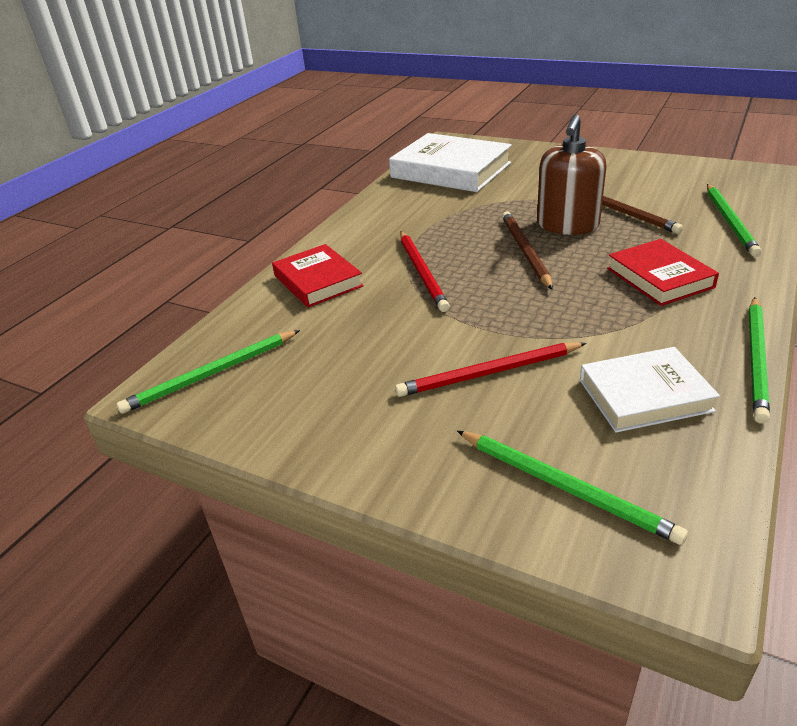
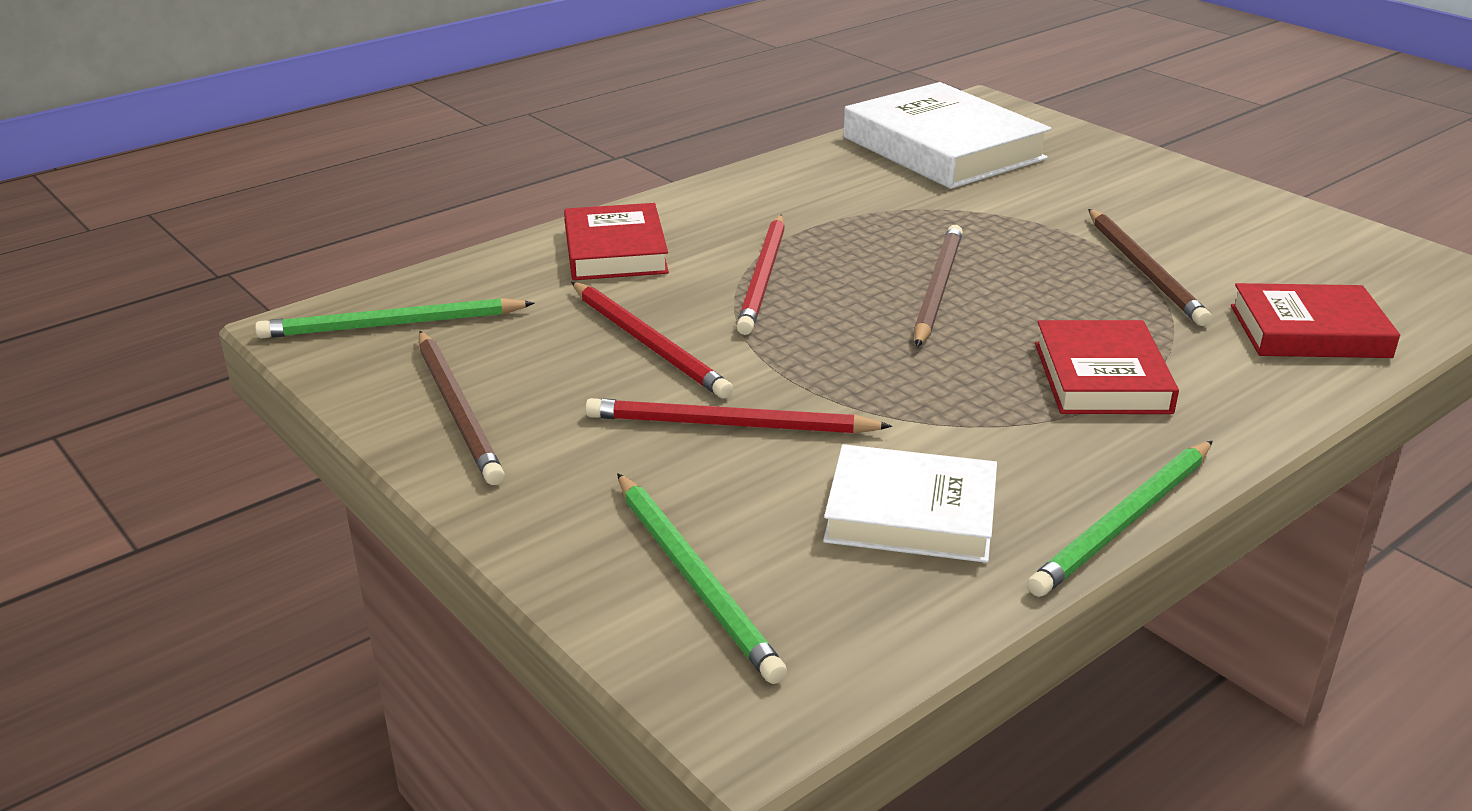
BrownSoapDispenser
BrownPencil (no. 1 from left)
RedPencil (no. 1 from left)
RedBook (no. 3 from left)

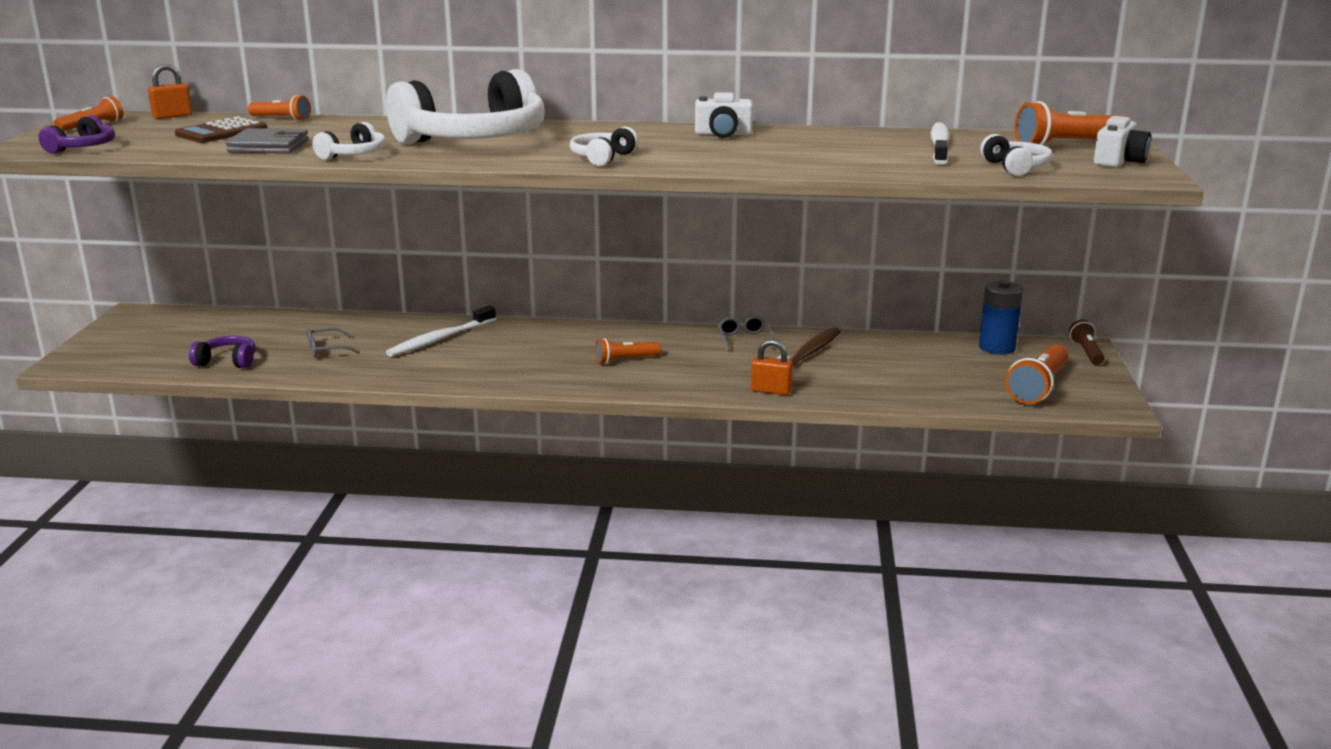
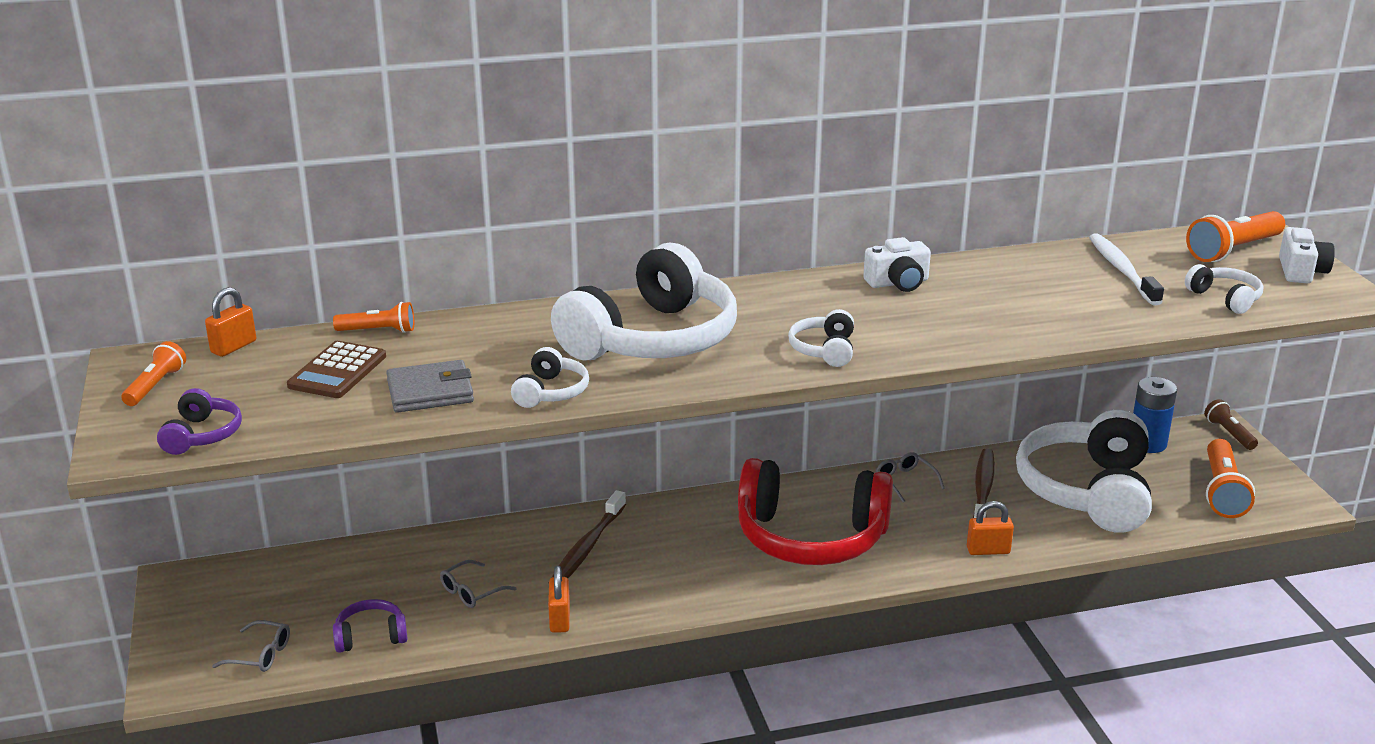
GreyGlasses (no. 1 from left)
OrangePadlock (no. 2 from left)
WhiteHeadphones (no. 4 from left)
RedHeadphones
BrownToothbrush (no. 1 from left)

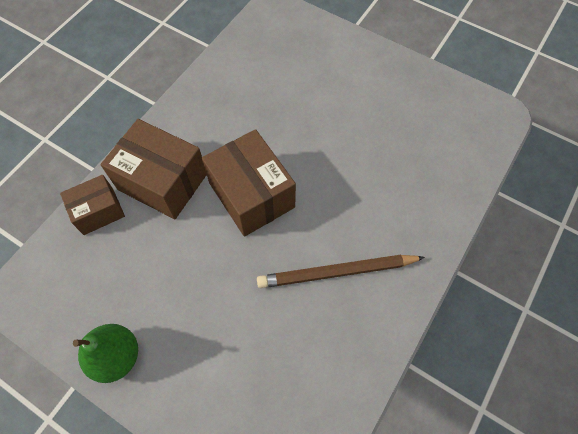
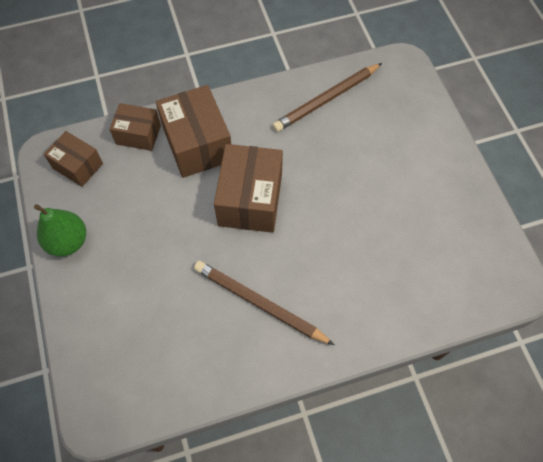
BrownBox (no. 1 from left)
BrownPencil (no. 2 from left)

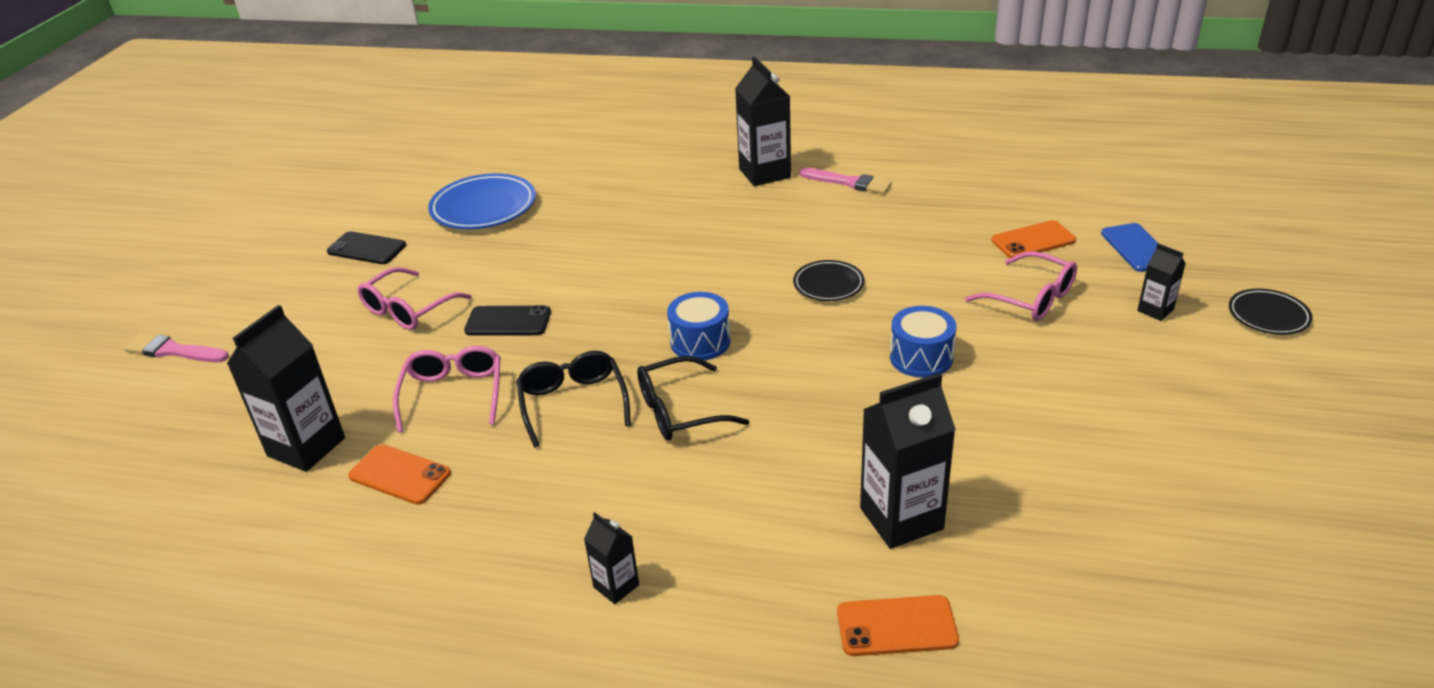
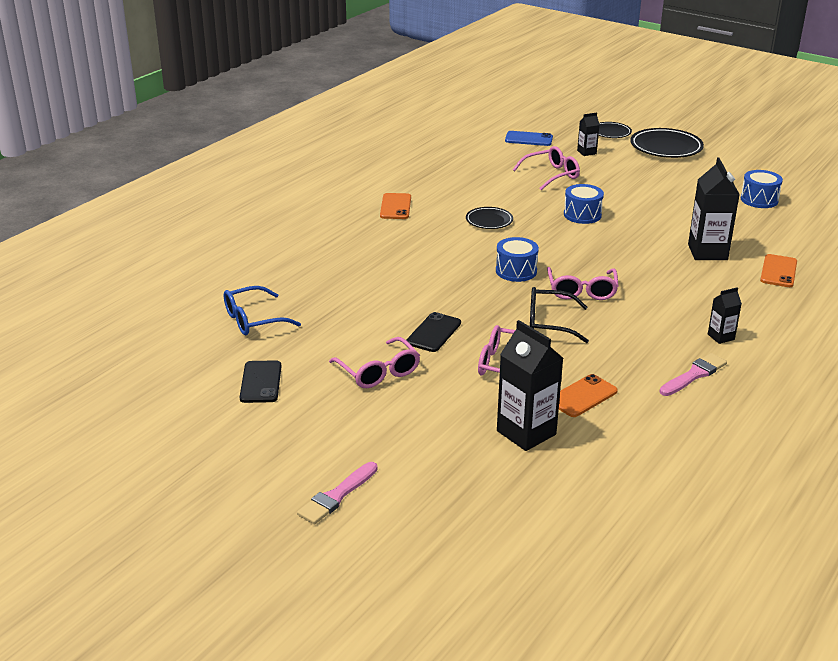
BlackCarton (no. 3 from left in the first image)
BlackPlate (no. 3 from left)
BlueDrum (no. 3 from left)
PinkBrush (no. 2 from left)
OrangePhone (no. 1 from left)
BlueGlasses
PinkGlasses (no. 4 from left)
BlackPhone (no. 1 from left)

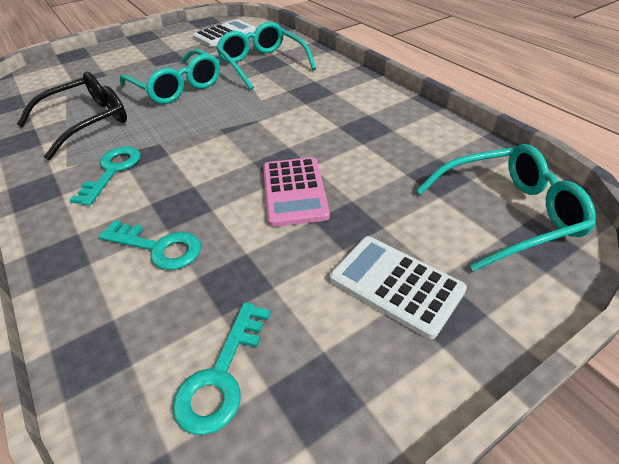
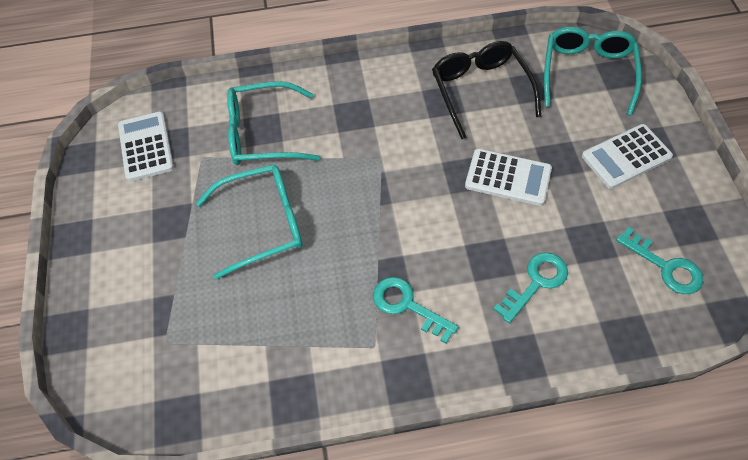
BlackGlasses
WhiteCalculator (no. 2 from left)

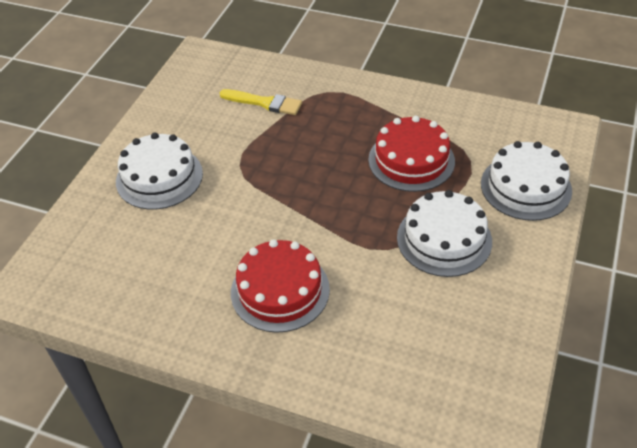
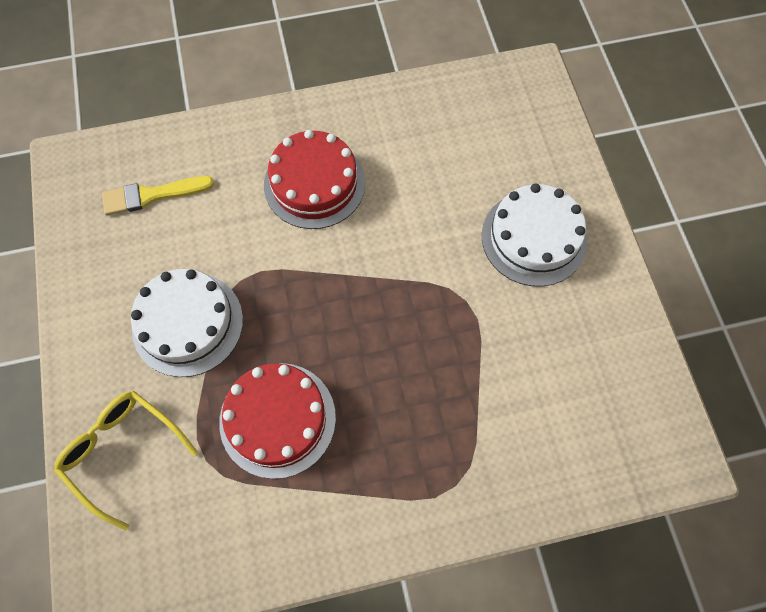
YellowBrush
YellowGlasses

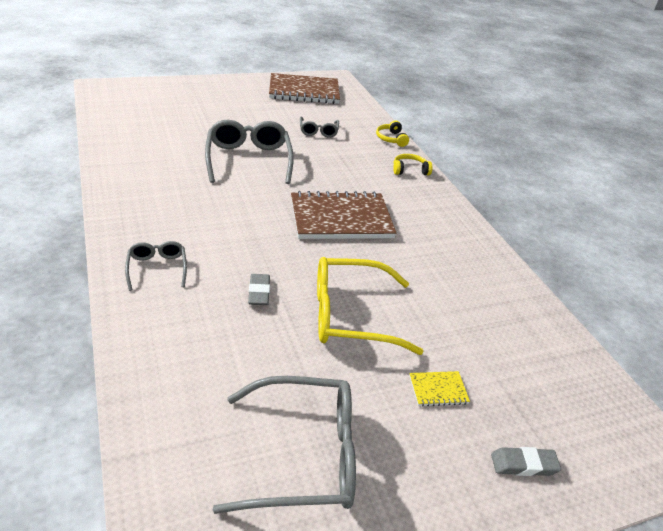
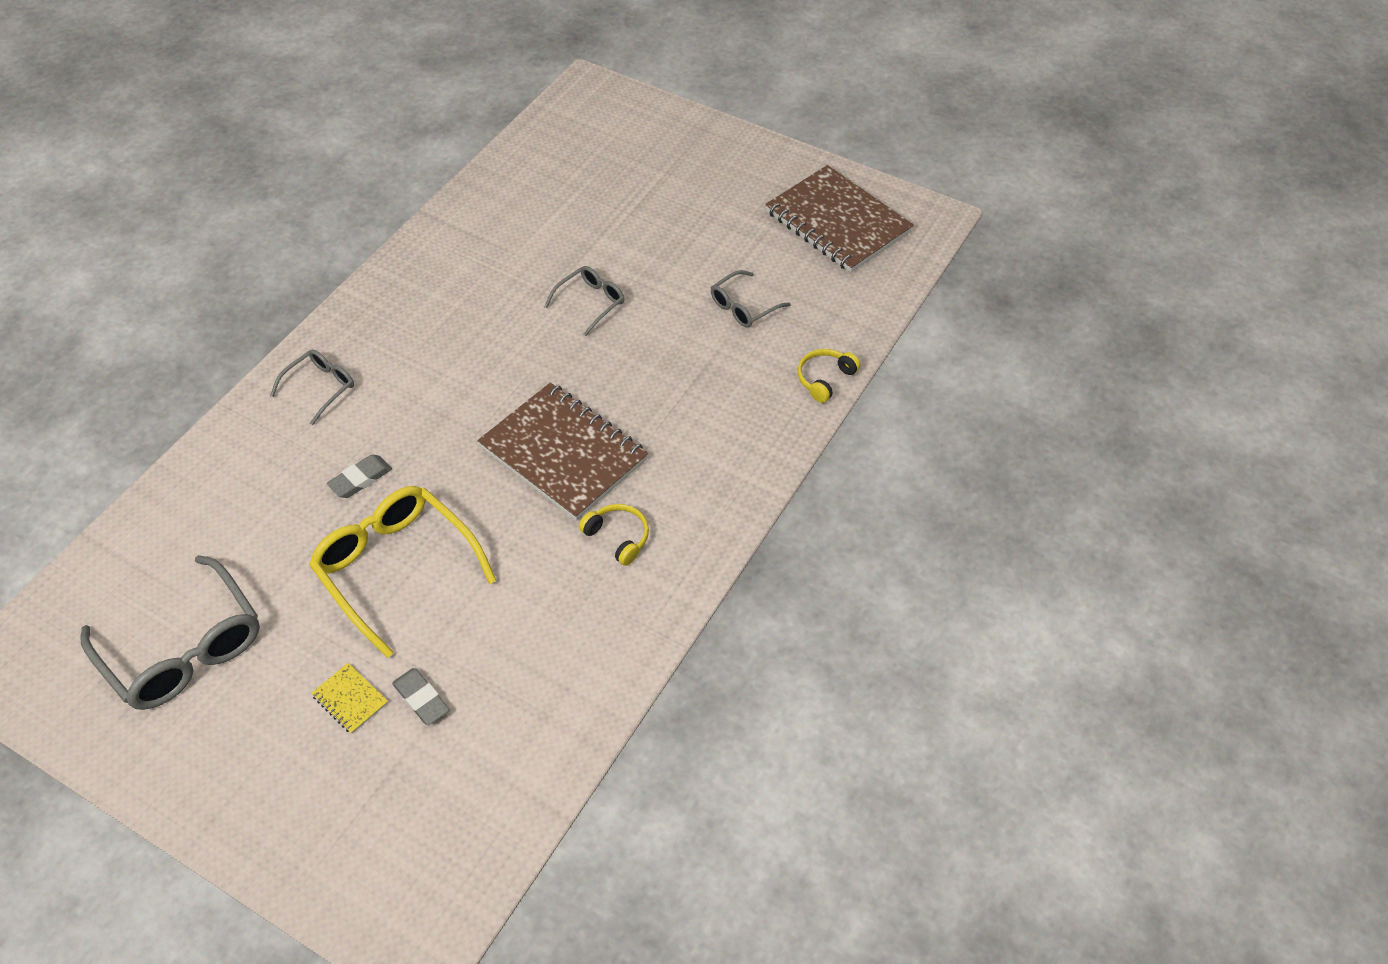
YellowHeadphones (no. 1 from left)
GreyEraser (no. 2 from left)
GreyGlasses (no. 3 from left)

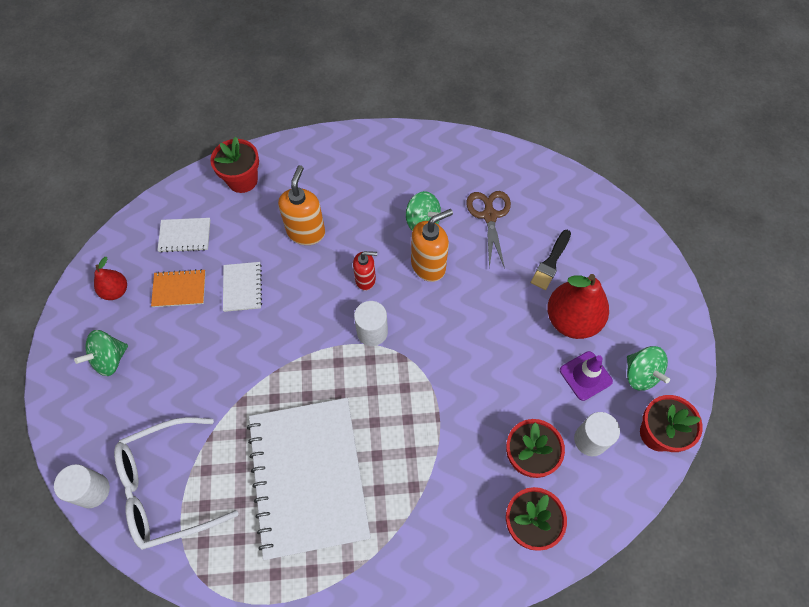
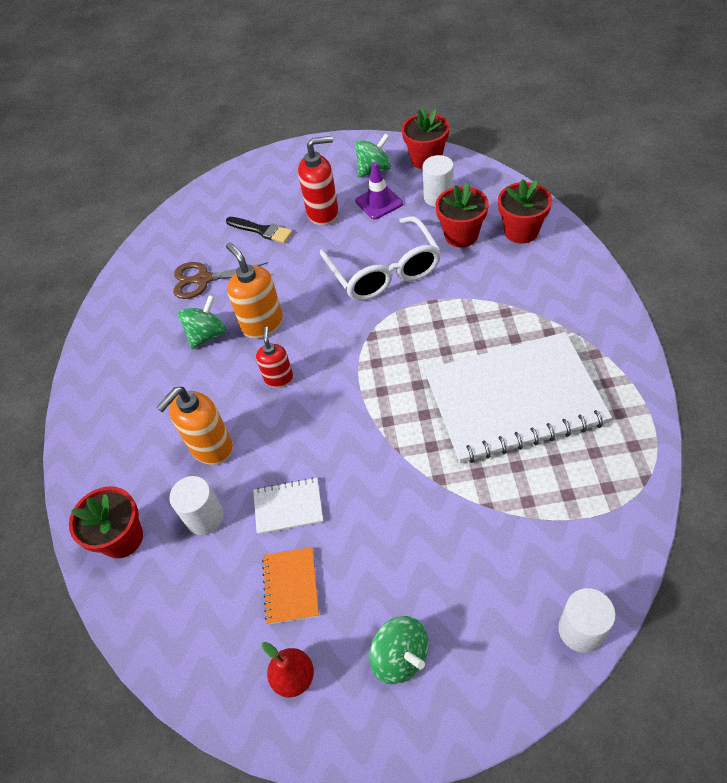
WhiteNotebook (no. 1 from left in the first image)
WhiteGlasses
WhiteCylinder (no. 1 from left)
RedSoapDispenser (no. 2 from left)
OrangeSoapDispenser (no. 1 from left)

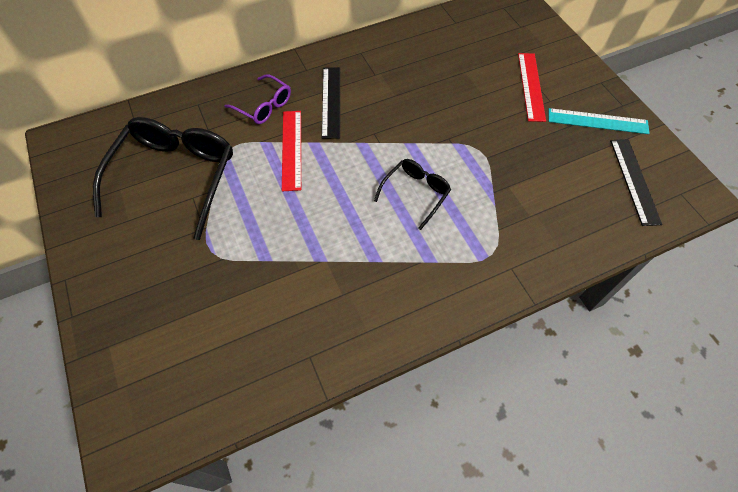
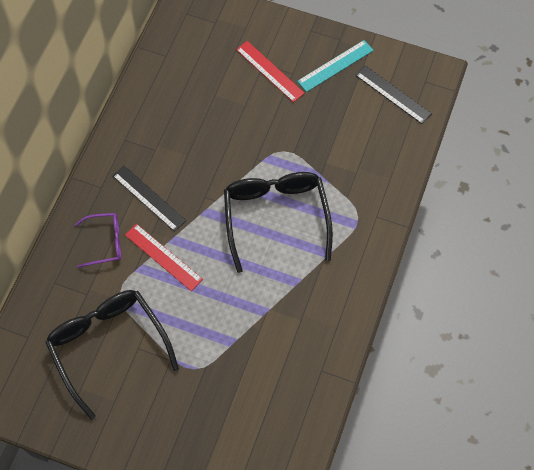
BlackGlasses (no. 2 from left)

